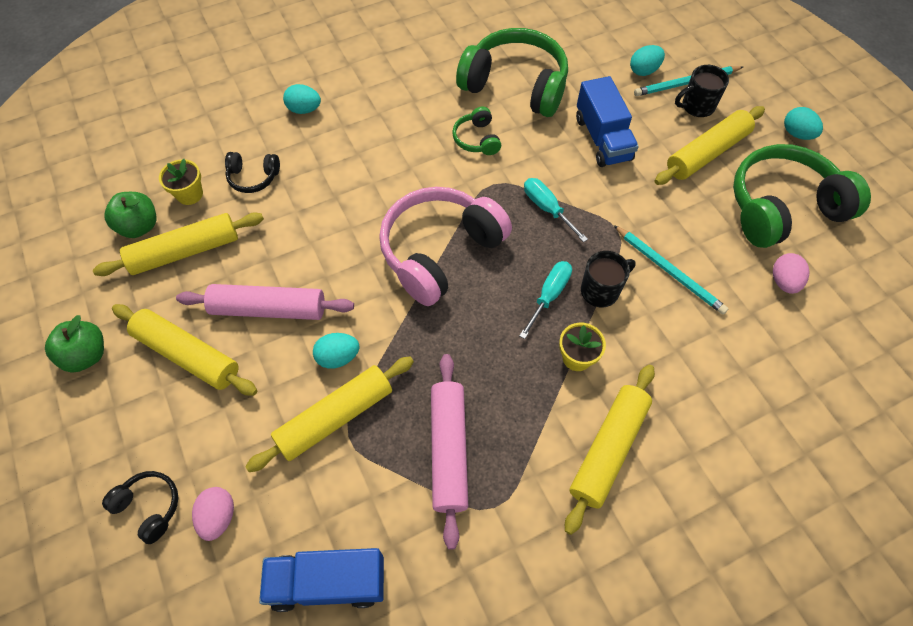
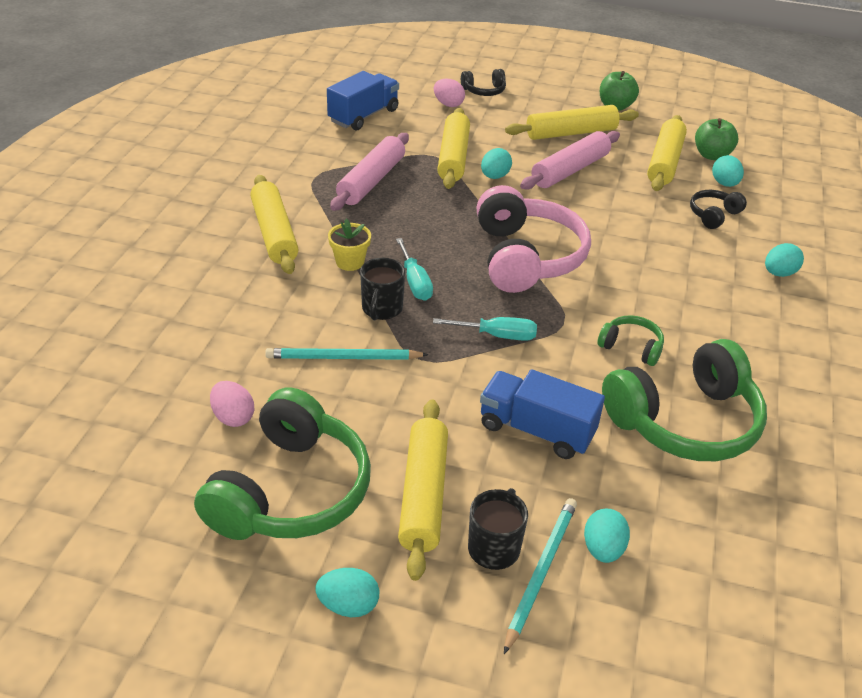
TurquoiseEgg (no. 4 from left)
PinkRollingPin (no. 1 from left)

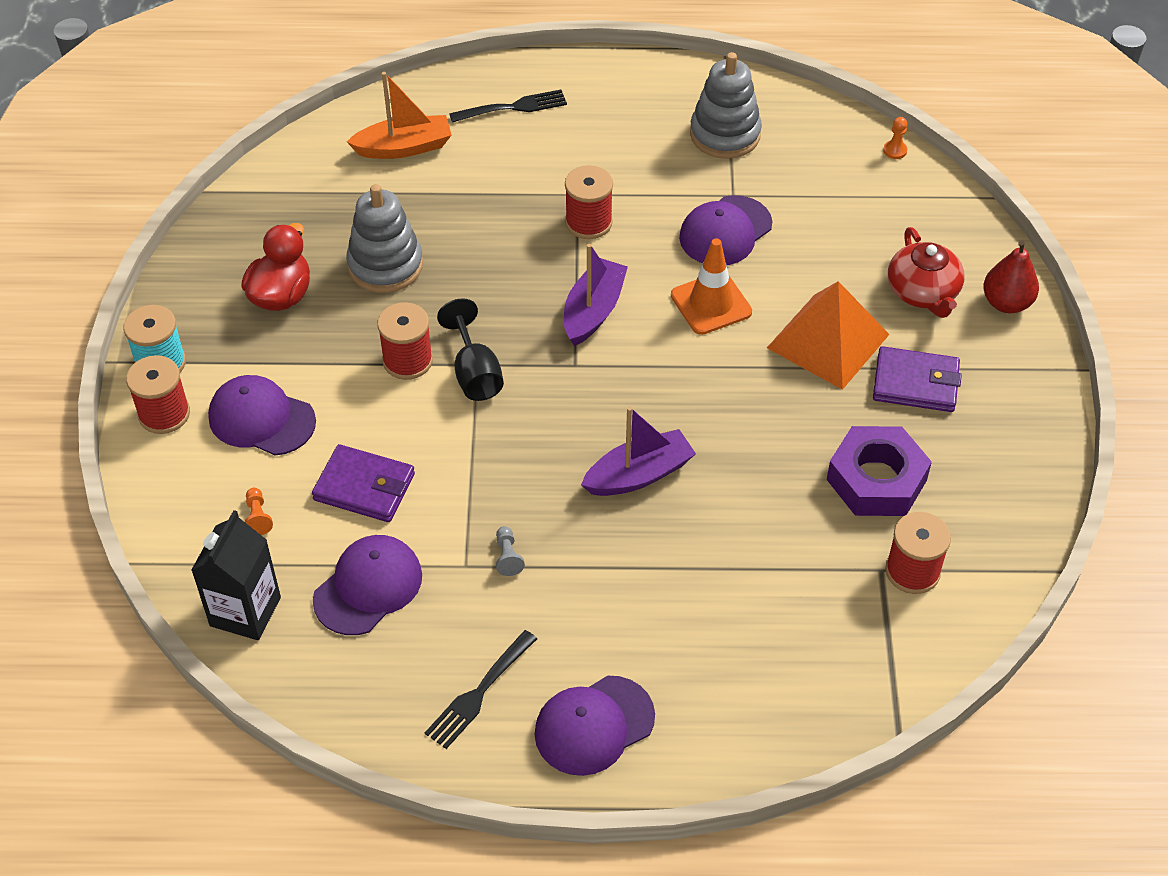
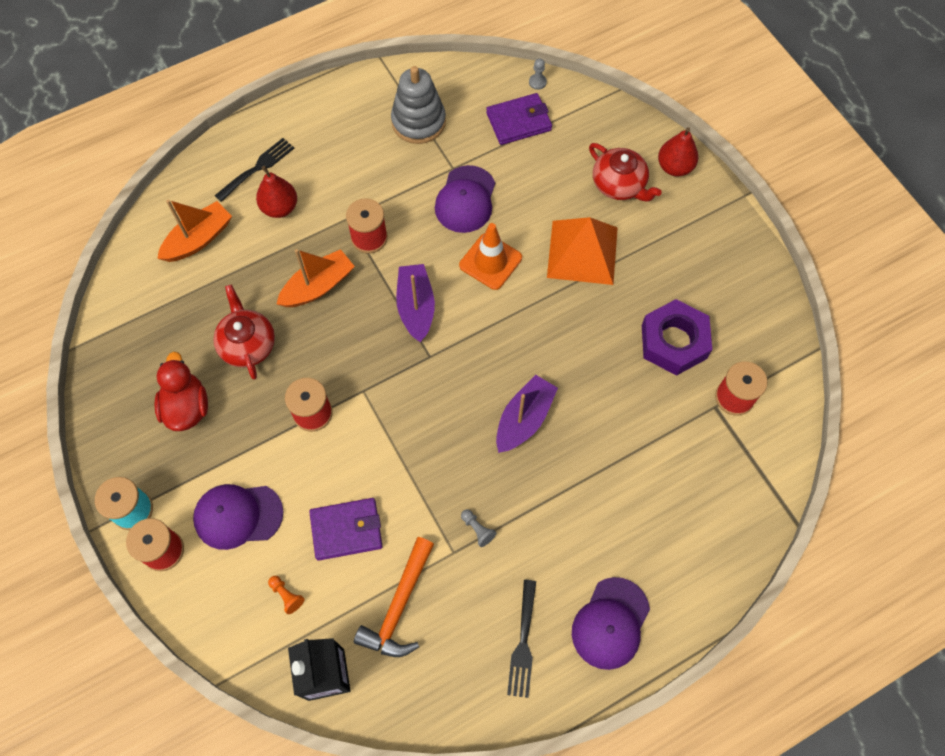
BlackGoblet
RedPear (no. 1 from left)
OrangeBoat (no. 2 from left)
PurpleWallet (no. 2 from left)
OrangeHammer
RedTeapot (no. 1 from left)
GreyPawn (no. 2 from left)

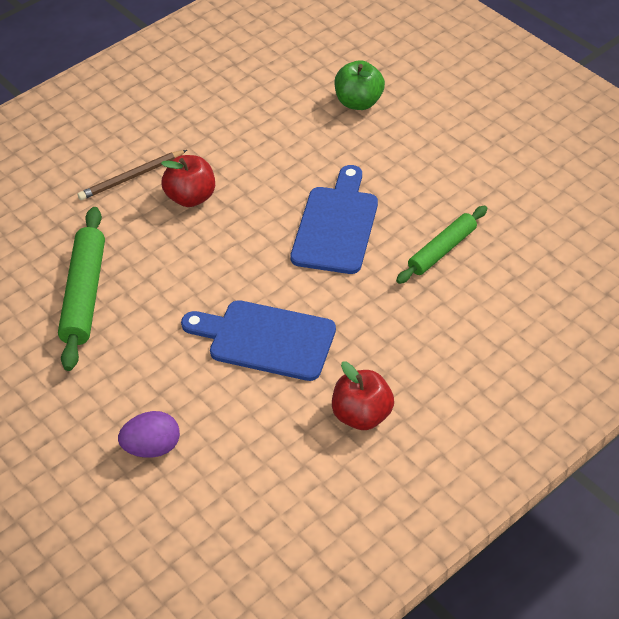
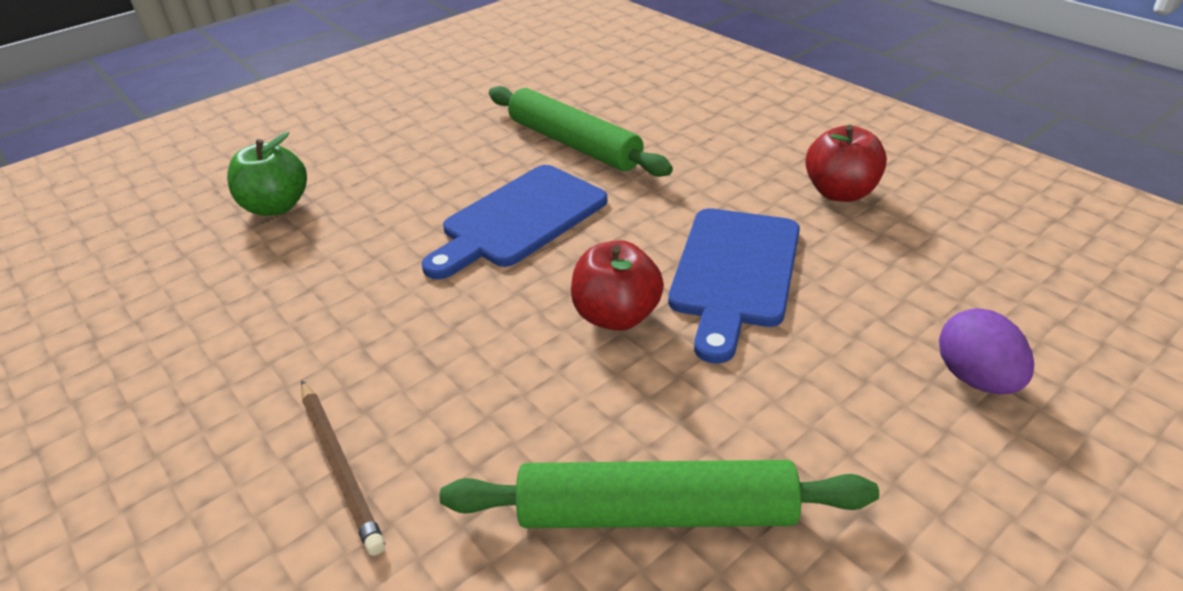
RedApple (no. 1 from left)
BlueCuttingBoard (no. 1 from left)
GreenRollingPin (no. 1 from left)

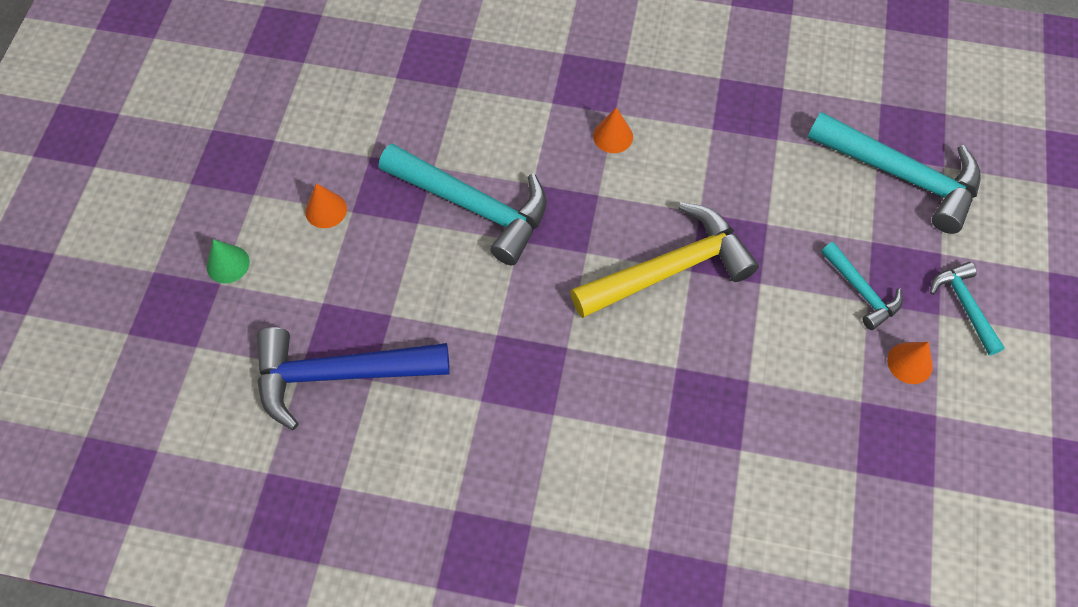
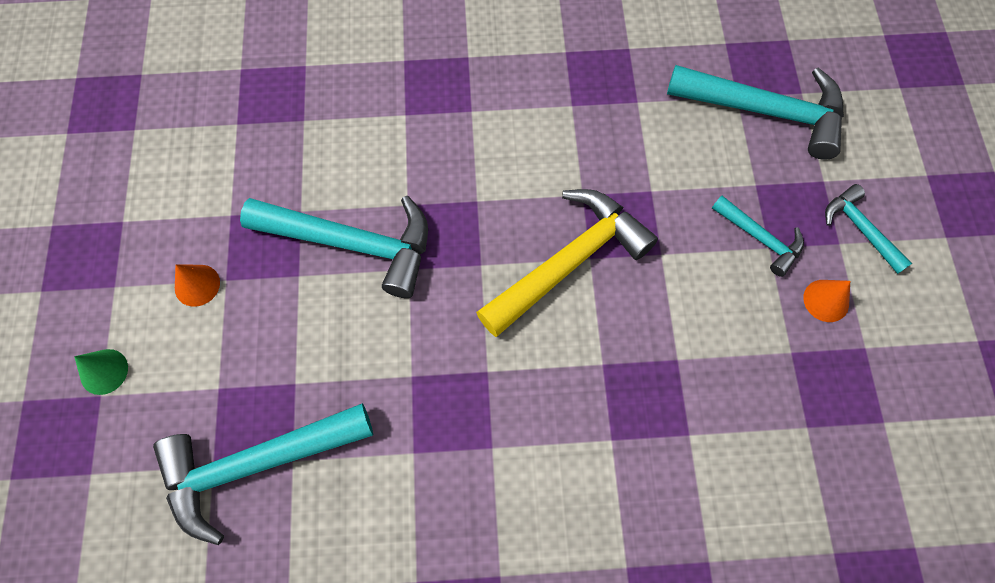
OrangeCone (no. 2 from left in the first image)
TurquoiseHammer (no. 1 from left)

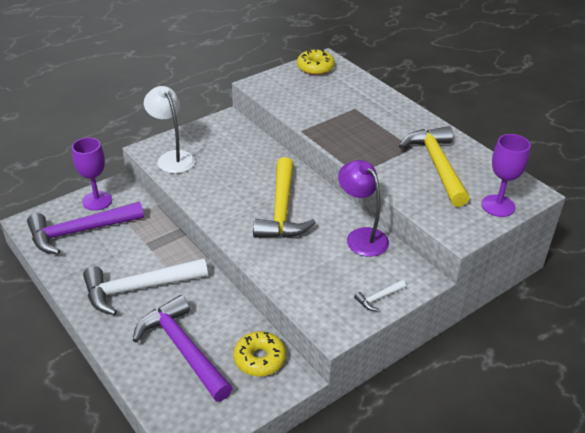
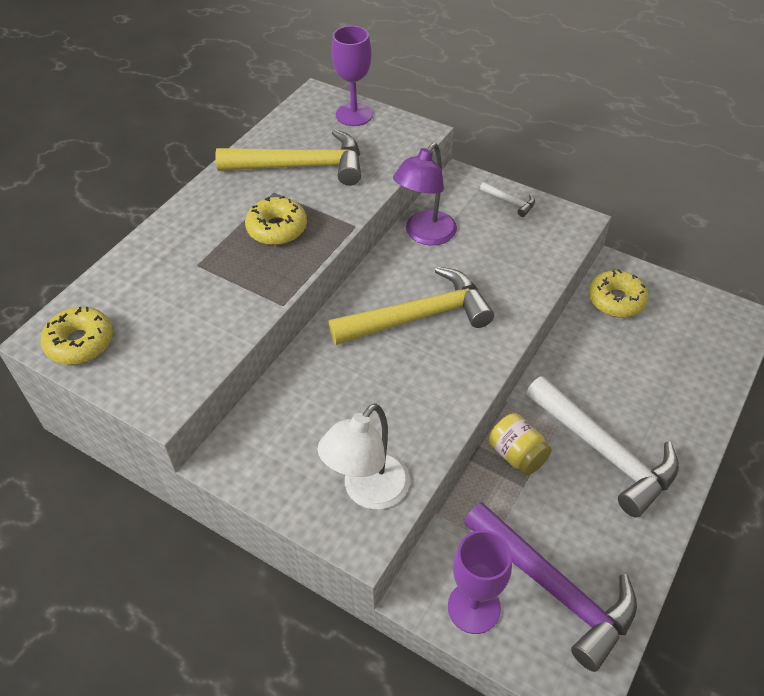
PurpleHammer (no. 2 from left in the first image)
YellowDonut (no. 2 from left)
YellowJar
YellowHammer (no. 1 from left)

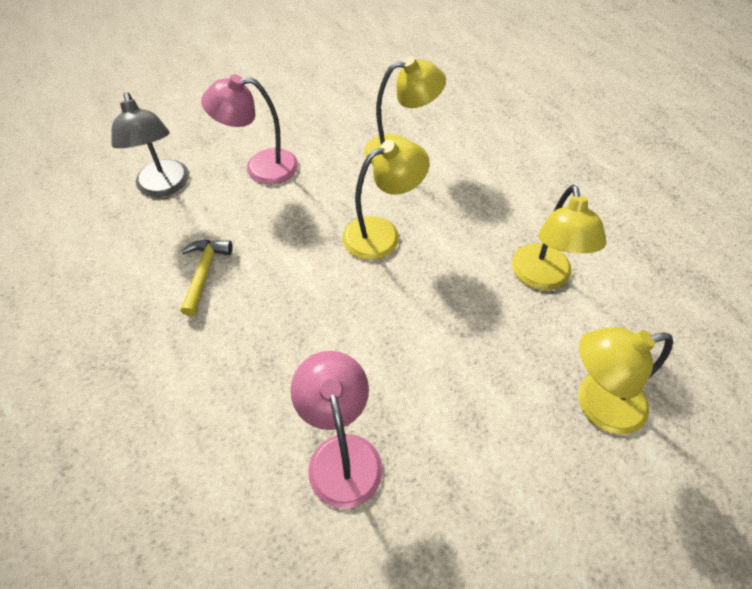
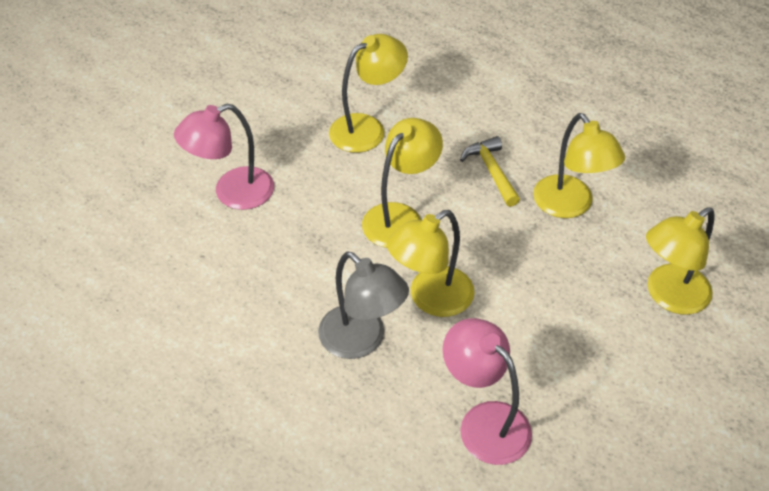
YellowLamp (no. 3 from left)
GreyLamp
YellowHammer

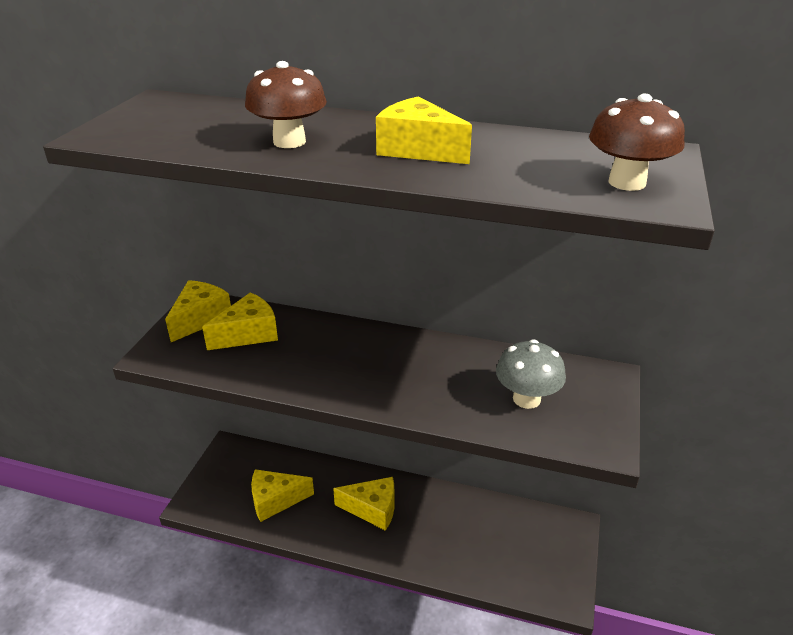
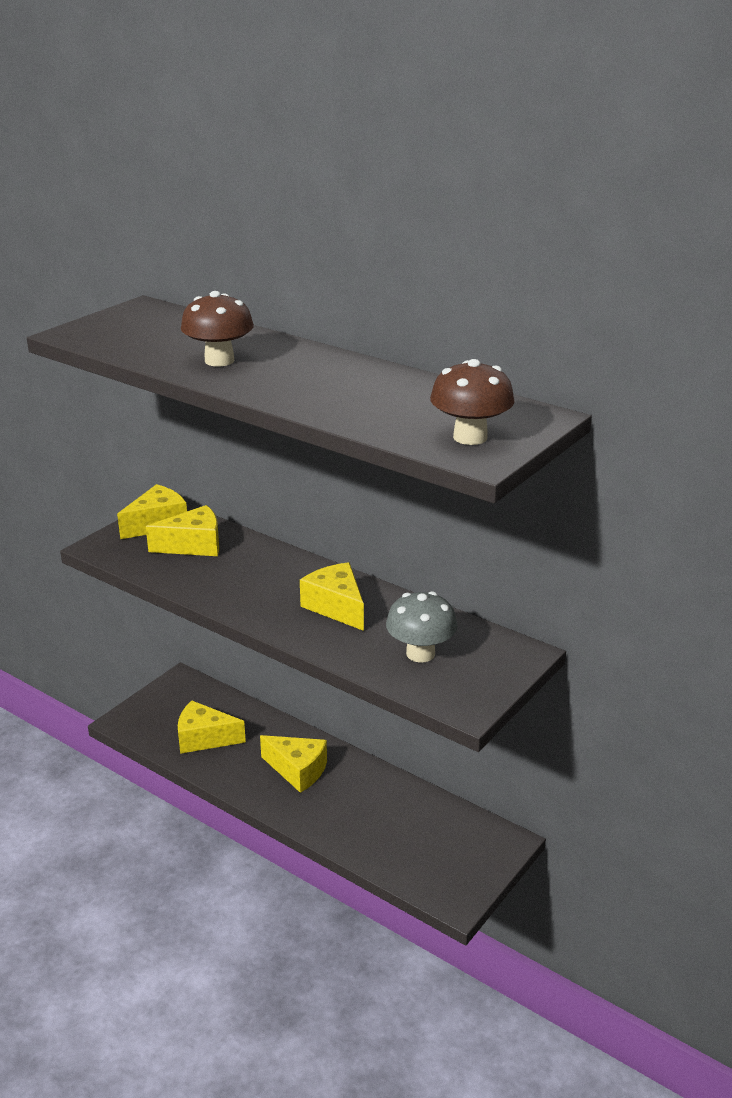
YellowCheese (no. 5 from left)

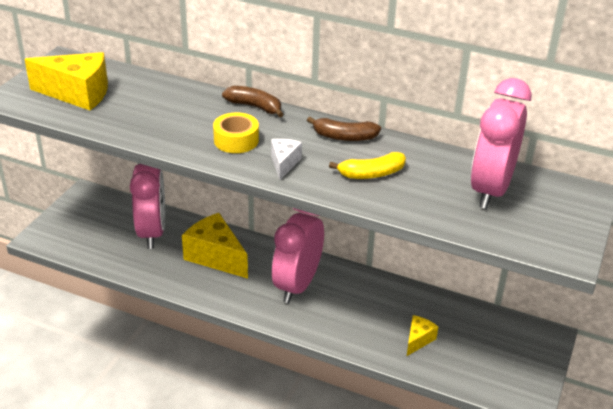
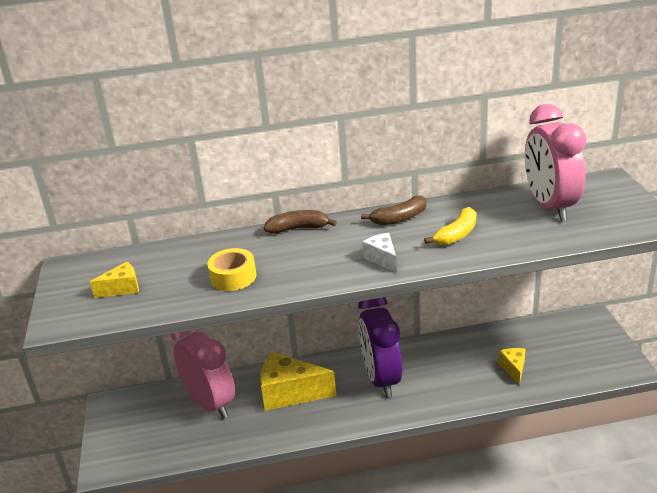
YellowTape
PurpleClock
YellowCheese (no. 1 from left)

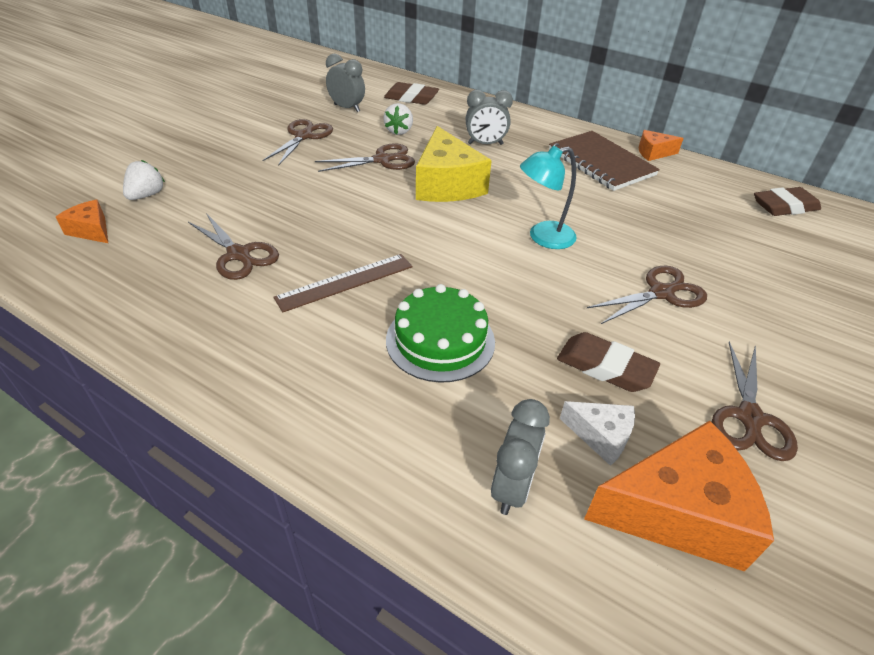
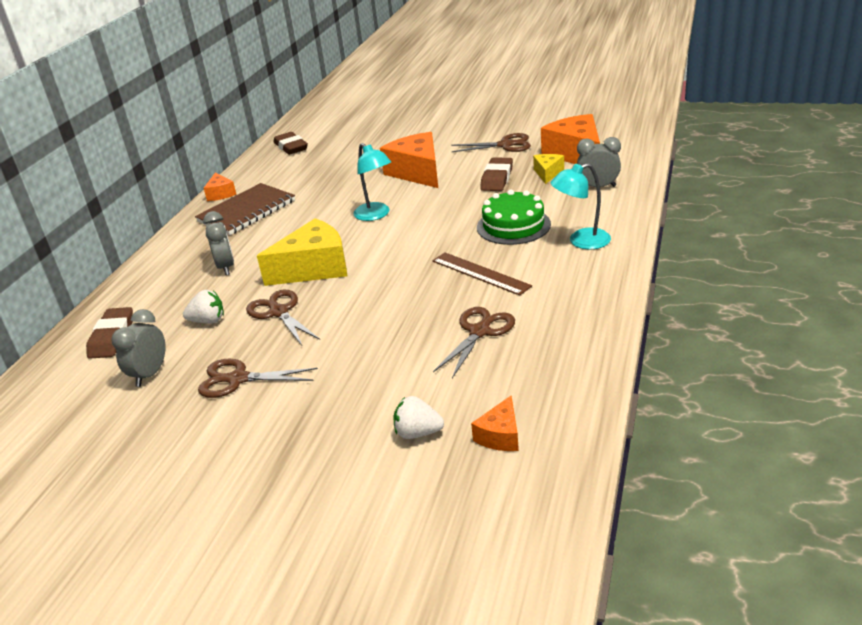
TurquoiseLamp (no. 2 from left)
OrangeCheese (no. 2 from left)
YellowCheese (no. 2 from left)

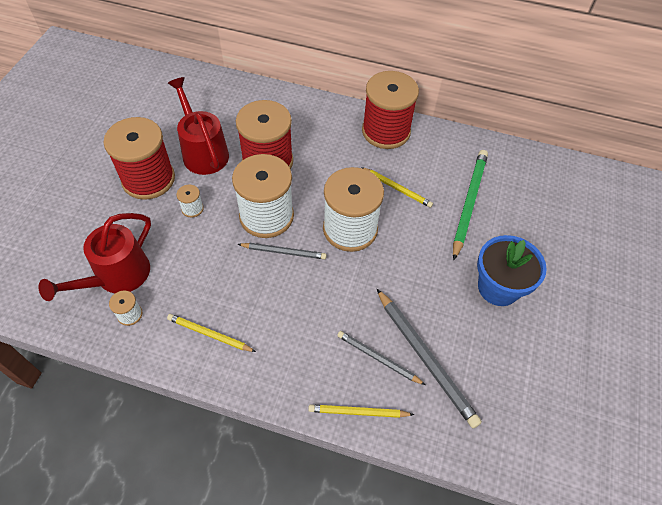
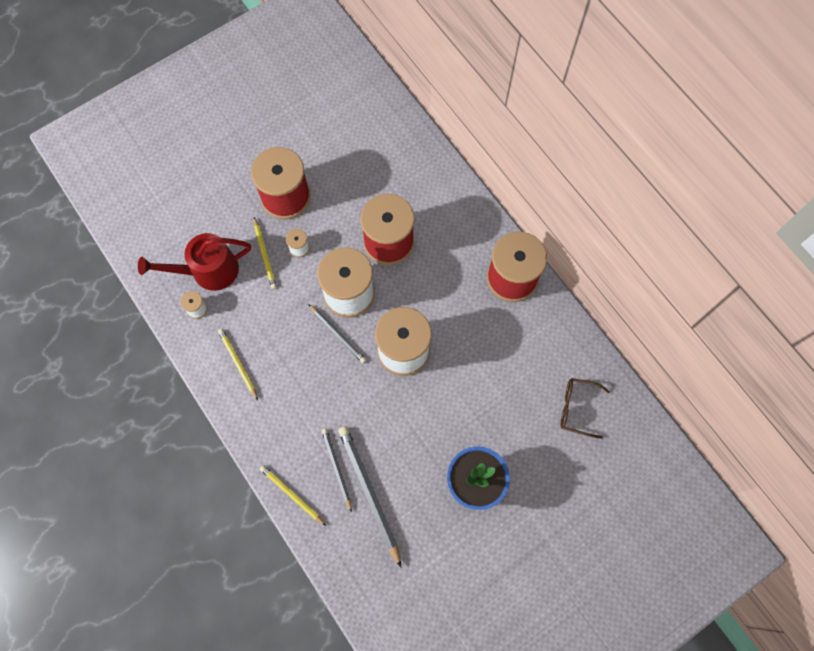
RedWateringCan (no. 2 from left in the first image)
GreenPencil
BrownGlasses
YellowPencil (no. 2 from left)
GreyPencil (no. 3 from left)

